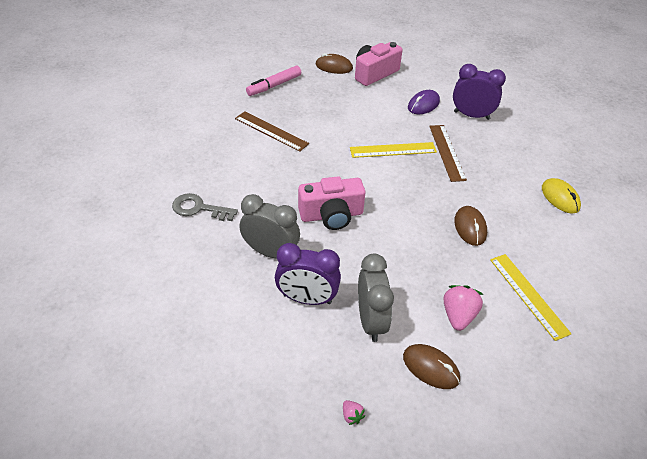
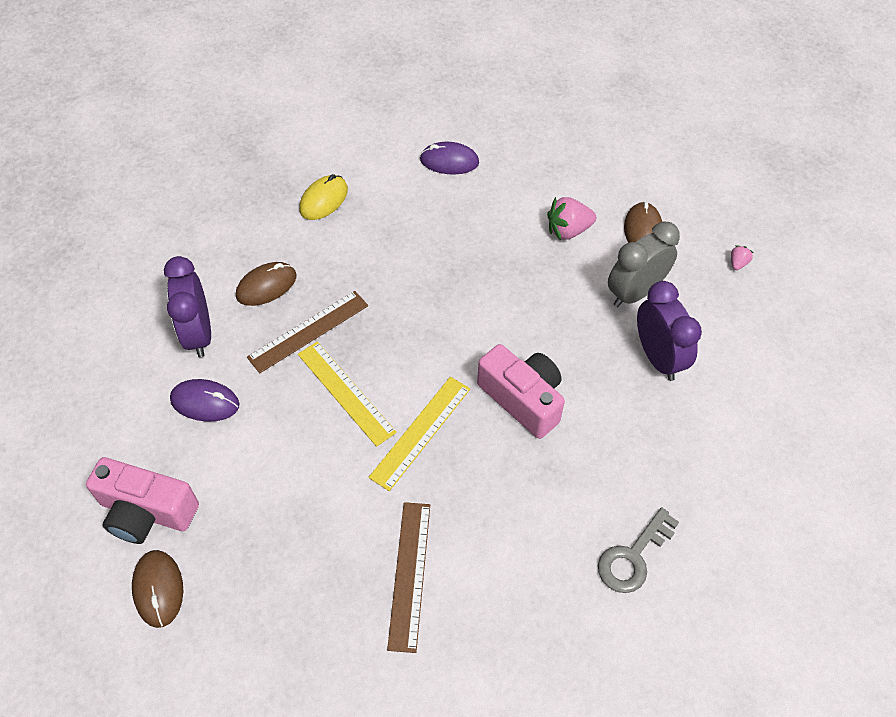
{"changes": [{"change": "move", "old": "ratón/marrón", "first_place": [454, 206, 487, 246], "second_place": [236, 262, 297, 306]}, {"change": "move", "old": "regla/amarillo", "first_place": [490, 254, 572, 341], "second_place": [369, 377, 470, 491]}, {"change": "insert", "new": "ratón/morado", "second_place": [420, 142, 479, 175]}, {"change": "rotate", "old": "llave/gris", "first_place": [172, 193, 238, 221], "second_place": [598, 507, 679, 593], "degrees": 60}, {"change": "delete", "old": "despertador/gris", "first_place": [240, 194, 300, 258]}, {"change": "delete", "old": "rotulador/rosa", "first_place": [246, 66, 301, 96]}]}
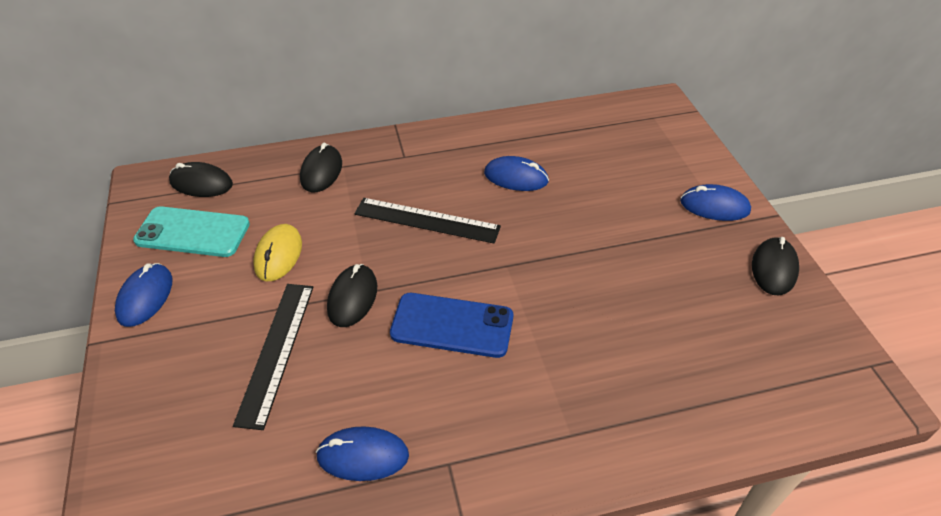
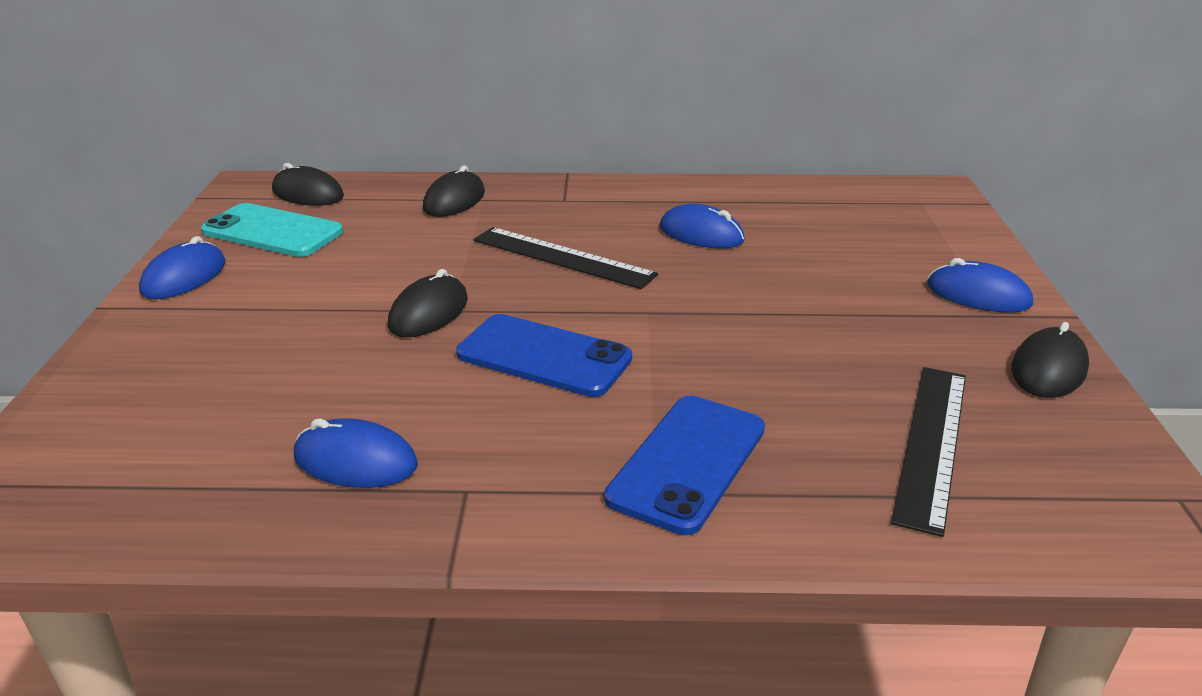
{"changes": [{"change": "insert", "new": "móvil/azul", "second_place": [604, 396, 765, 535]}, {"change": "move", "old": "regla/negro", "first_place": [233, 284, 313, 430], "second_place": [891, 367, 966, 537]}, {"change": "delete", "old": "ratón/amarillo", "first_place": [253, 224, 302, 281]}]}
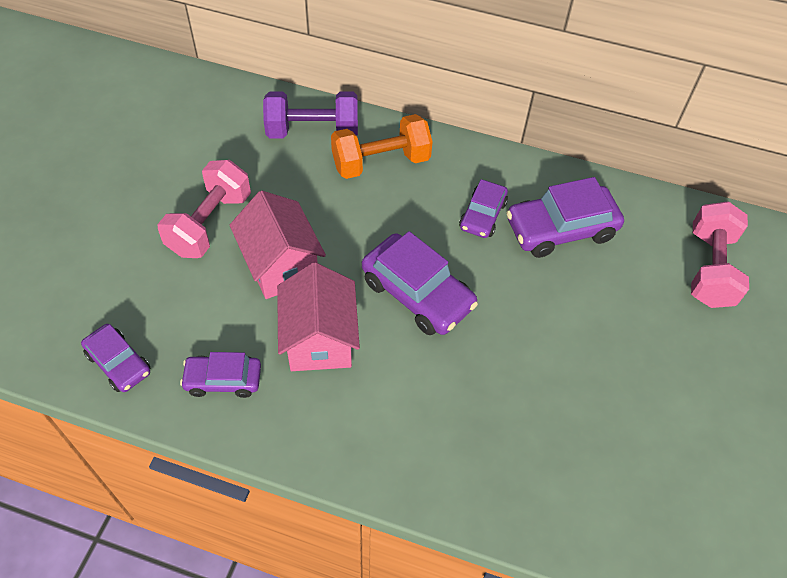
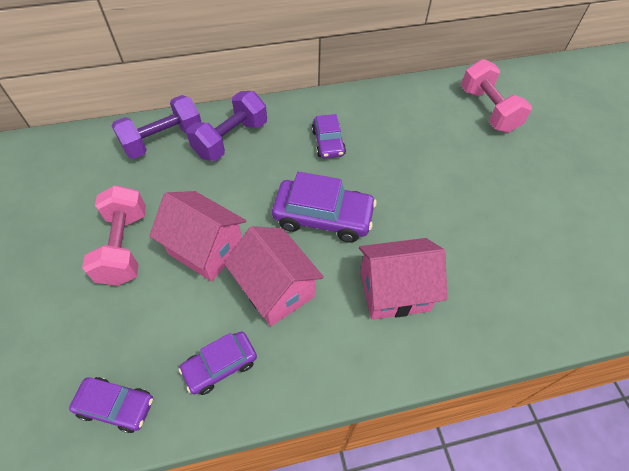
{"changes": [{"change": "recolor", "old": "mancuerna/naranja", "new": "mancuerna/morado", "first_place": [331, 114, 433, 179], "second_place": [186, 91, 267, 161]}, {"change": "insert", "new": "casa/rosa", "second_place": [359, 238, 447, 320]}, {"change": "delete", "old": "coche/morado", "first_place": [506, 177, 624, 258]}]}
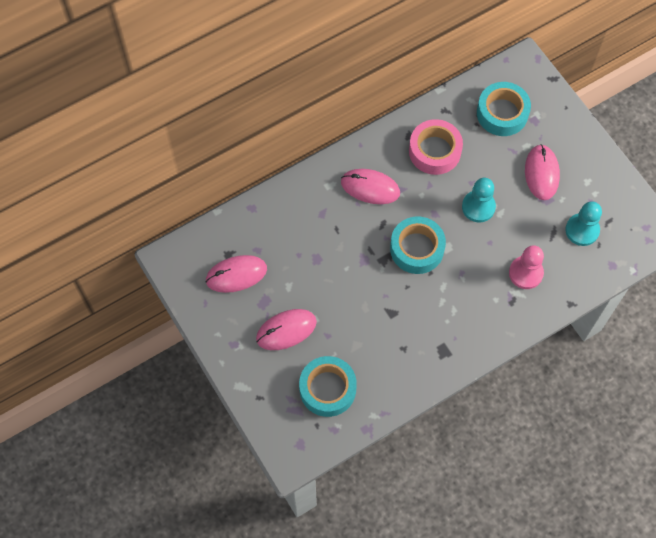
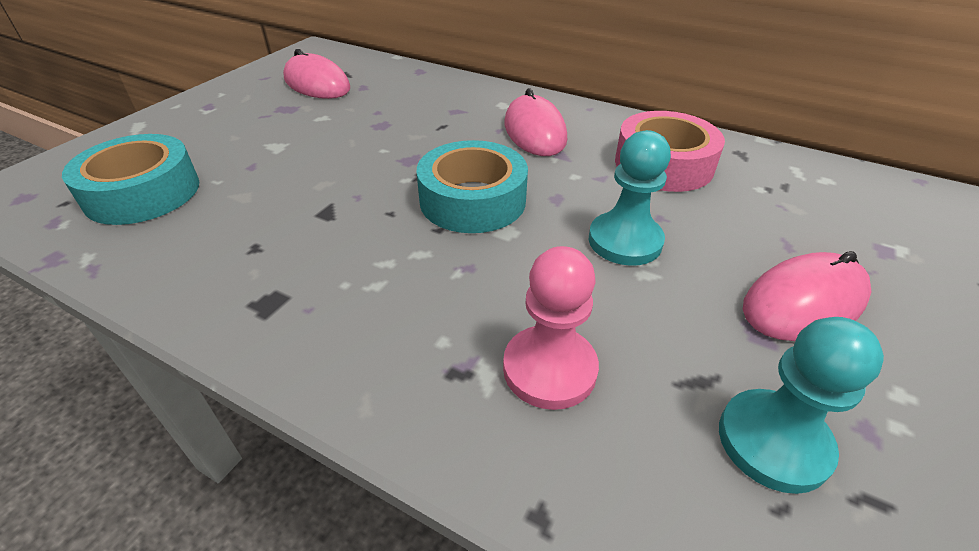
{"changes": [{"change": "delete", "old": "ratón/rosa", "first_place": [256, 309, 317, 350]}, {"change": "delete", "old": "cinta adhesiva/turquesa", "first_place": [477, 82, 531, 136]}]}
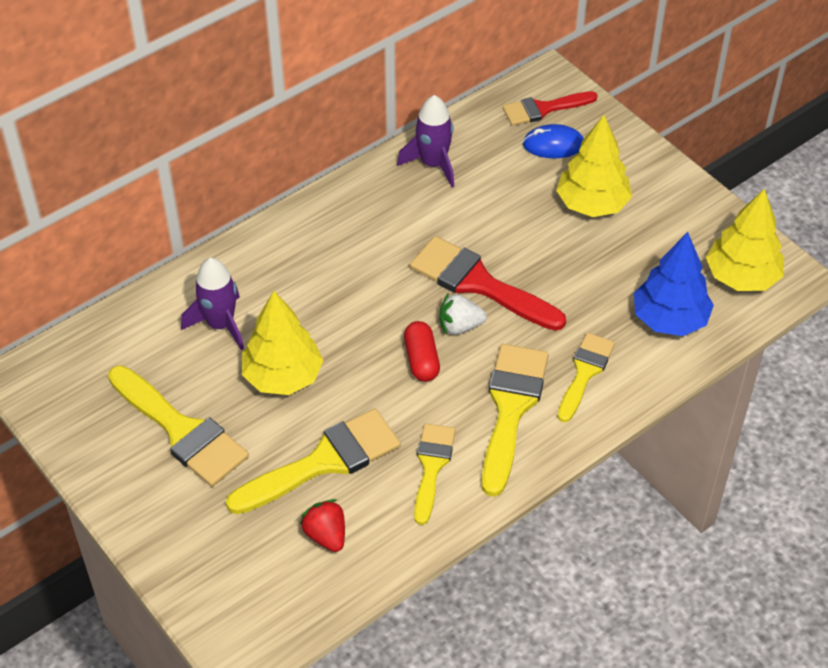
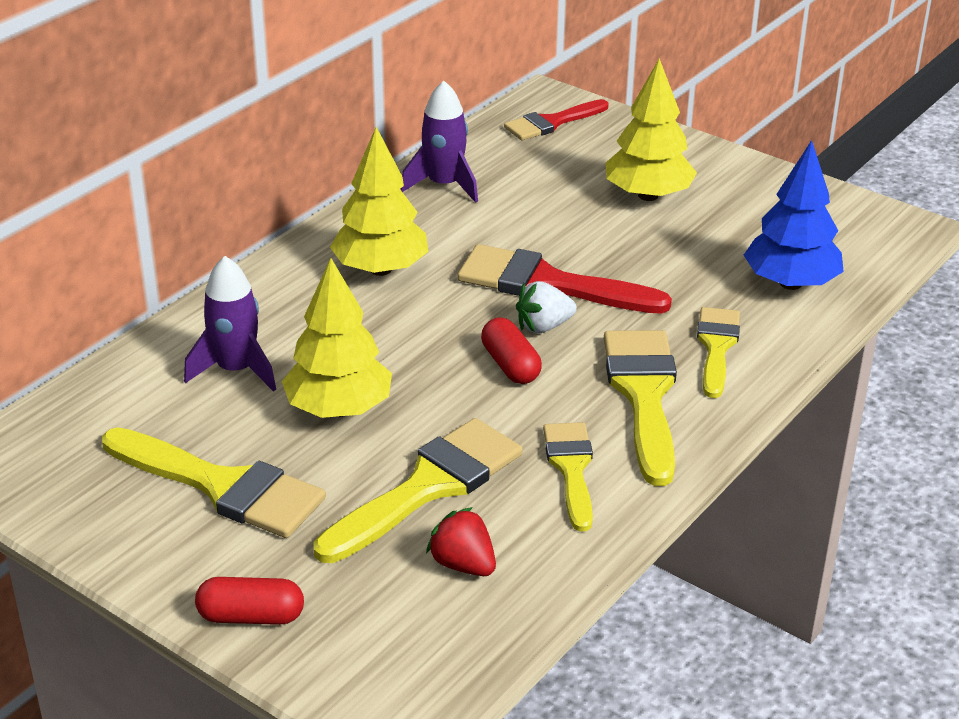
{"changes": [{"change": "insert", "new": "cápsula/rojo", "second_place": [195, 577, 304, 625]}, {"change": "move", "old": "árbol/amarillo", "first_place": [706, 189, 784, 291], "second_place": [330, 127, 428, 276]}, {"change": "delete", "old": "ratón/azul", "first_place": [523, 124, 584, 158]}]}
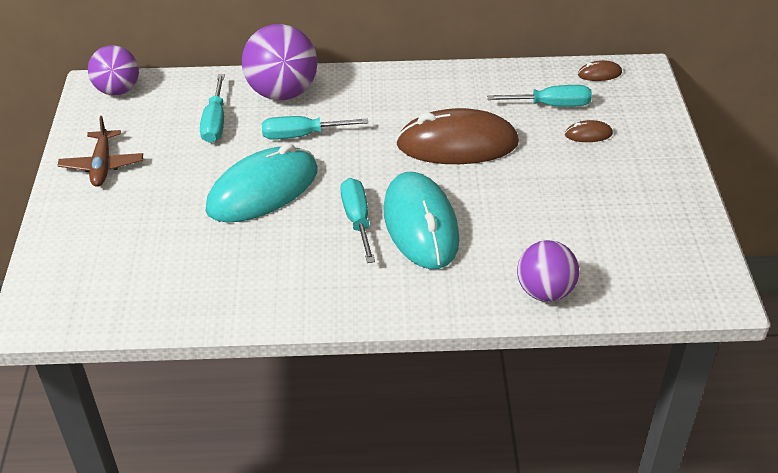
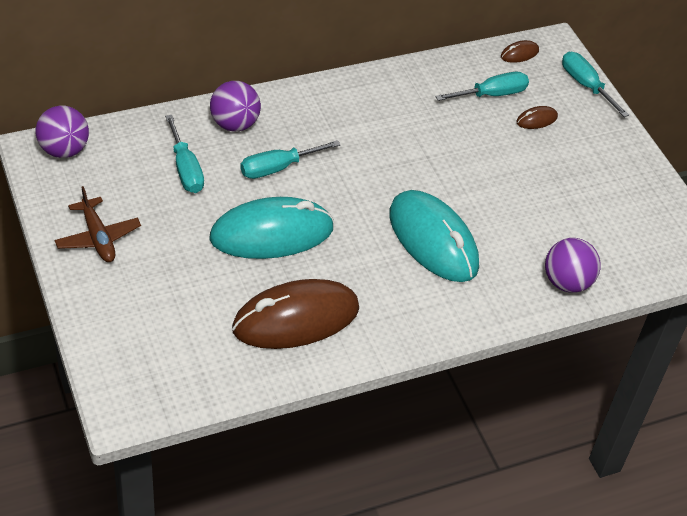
{"changes": [{"change": "rotate", "old": "ratón/turquesa", "first_place": [205, 143, 317, 223], "second_place": [209, 197, 334, 259], "degrees": 45}, {"change": "resize", "old": "pelota/morado", "first_place": [242, 24, 317, 101], "second_place": [210, 81, 261, 131], "factor": 0.67}, {"change": "move", "old": "ratón/marrón", "first_place": [396, 108, 519, 164], "second_place": [232, 279, 359, 349]}, {"change": "move", "old": "destornillador/turquesa", "first_place": [340, 178, 375, 263], "second_place": [562, 52, 629, 117]}]}
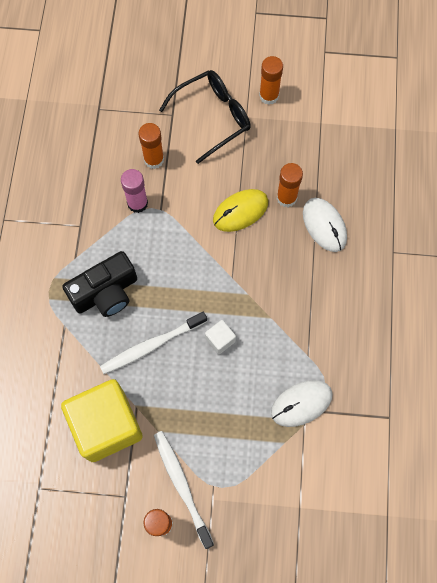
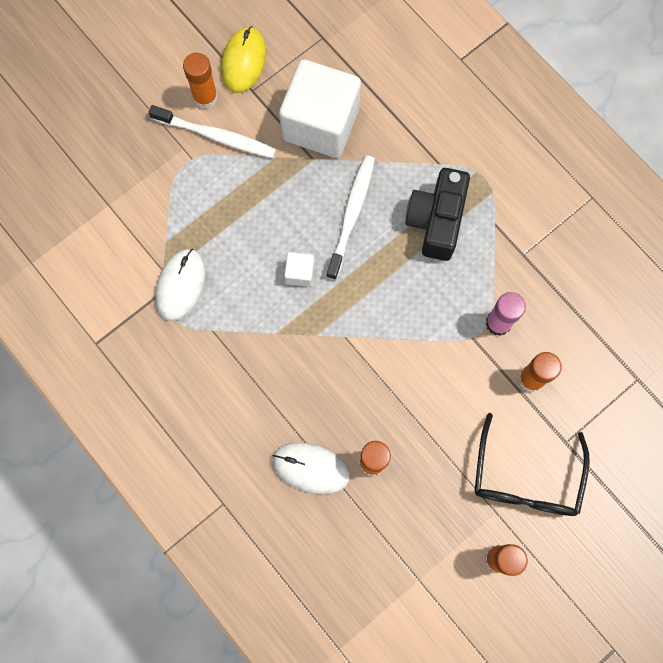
{"changes": [{"change": "move", "old": "ratón/amarillo", "first_place": [213, 189, 268, 232], "second_place": [221, 26, 266, 93]}, {"change": "recolor", "old": "cubo/amarillo", "new": "cubo/blanco", "first_place": [61, 379, 143, 462], "second_place": [279, 59, 361, 158]}]}
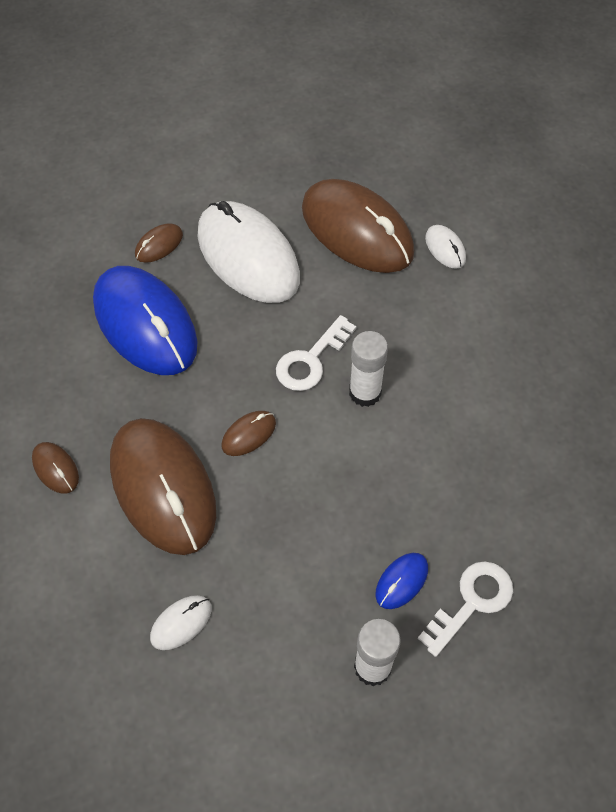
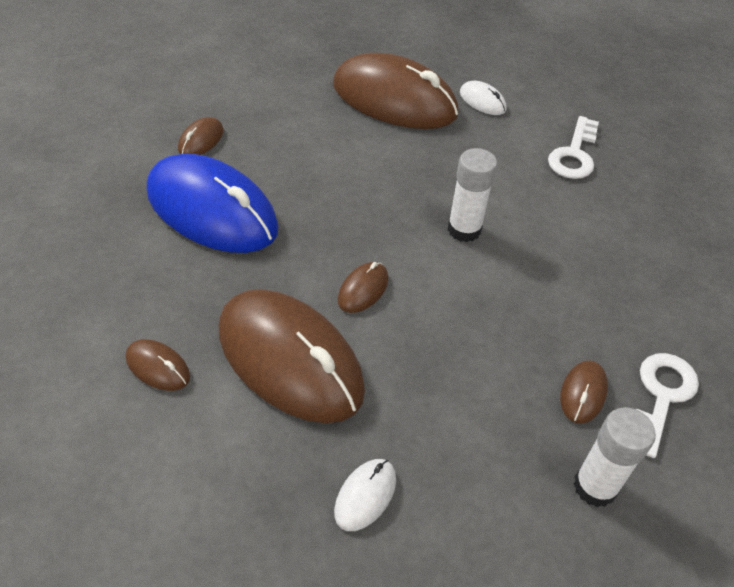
{"changes": [{"change": "move", "old": "llave/blanco", "first_place": [276, 315, 356, 391], "second_place": [548, 116, 599, 179]}, {"change": "recolor", "old": "ratón/azul", "new": "ratón/marrón", "first_place": [375, 553, 428, 609], "second_place": [560, 360, 608, 424]}, {"change": "delete", "old": "ratón/blanco", "first_place": [197, 201, 300, 303]}]}
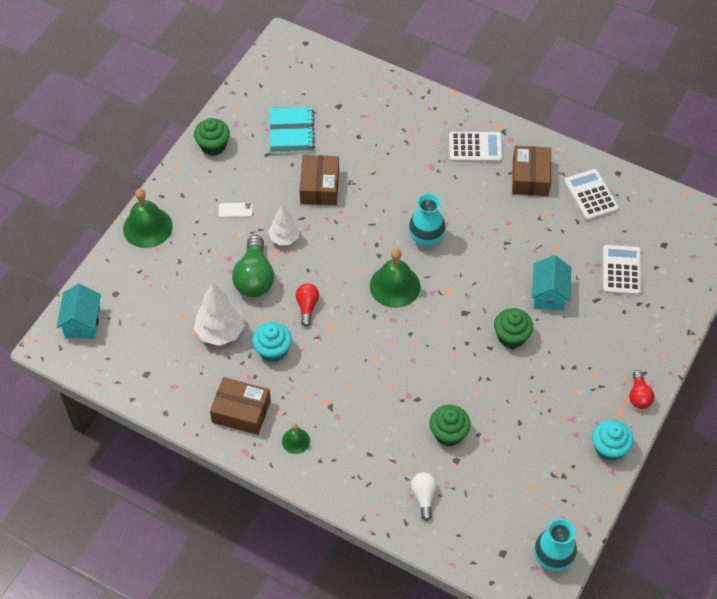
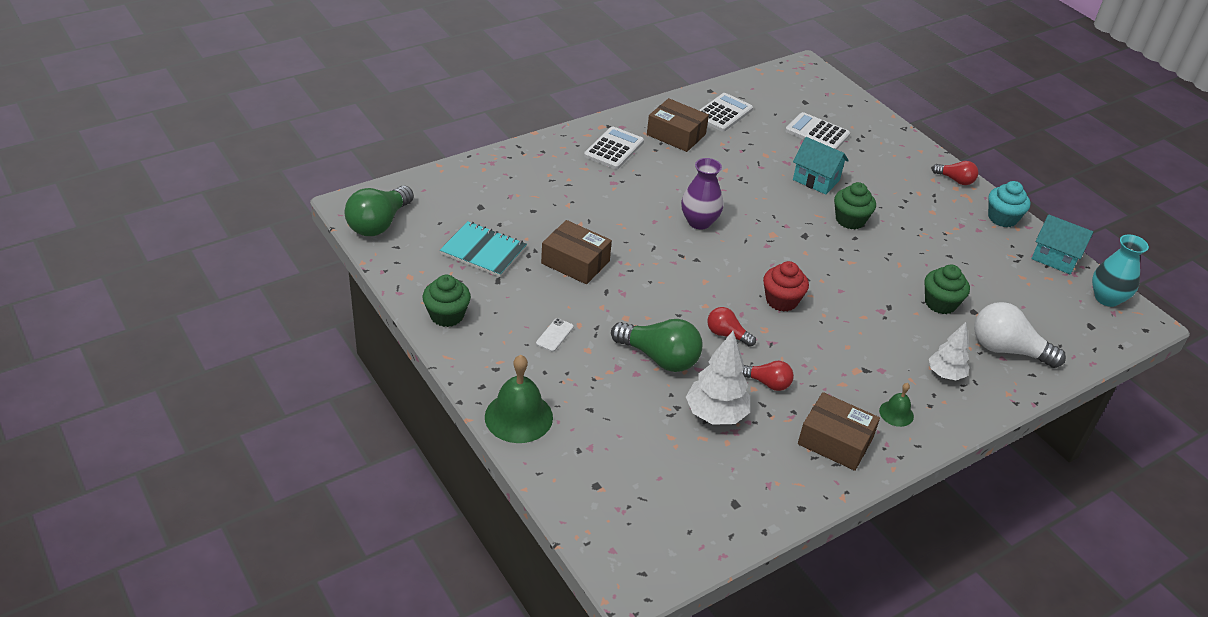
{"changes": [{"change": "insert", "new": "bombilla/verde", "second_place": [345, 185, 414, 236]}, {"change": "recolor", "old": "florero/turquesa", "new": "florero/morado", "first_place": [409, 193, 446, 247], "second_place": [681, 158, 723, 230]}, {"change": "rotate", "old": "calculadora/blanco", "first_place": [564, 169, 619, 221], "second_place": [699, 93, 753, 132], "degrees": 120}, {"change": "replace", "old": "magdalena/turquesa", "new": "bombilla/rojo", "first_place": [252, 322, 292, 362], "second_place": [742, 361, 794, 391]}, {"change": "insert", "new": "magdalena/rojo", "second_place": [763, 261, 809, 312]}, {"change": "rotate", "old": "caja/marrón", "first_place": [210, 377, 271, 435], "second_place": [798, 392, 880, 471], "degrees": 75}, {"change": "move", "old": "árbol/blanco", "first_place": [268, 205, 300, 245], "second_place": [929, 322, 970, 380]}, {"change": "resize", "old": "bombilla/blanco", "first_place": [411, 472, 437, 521], "second_place": [974, 302, 1066, 368], "factor": 1.77}, {"change": "move", "old": "casa/turquesa", "first_place": [56, 283, 101, 339], "second_place": [1031, 214, 1093, 274]}, {"change": "delete", "old": "campana/verde", "first_place": [370, 248, 420, 308]}]}
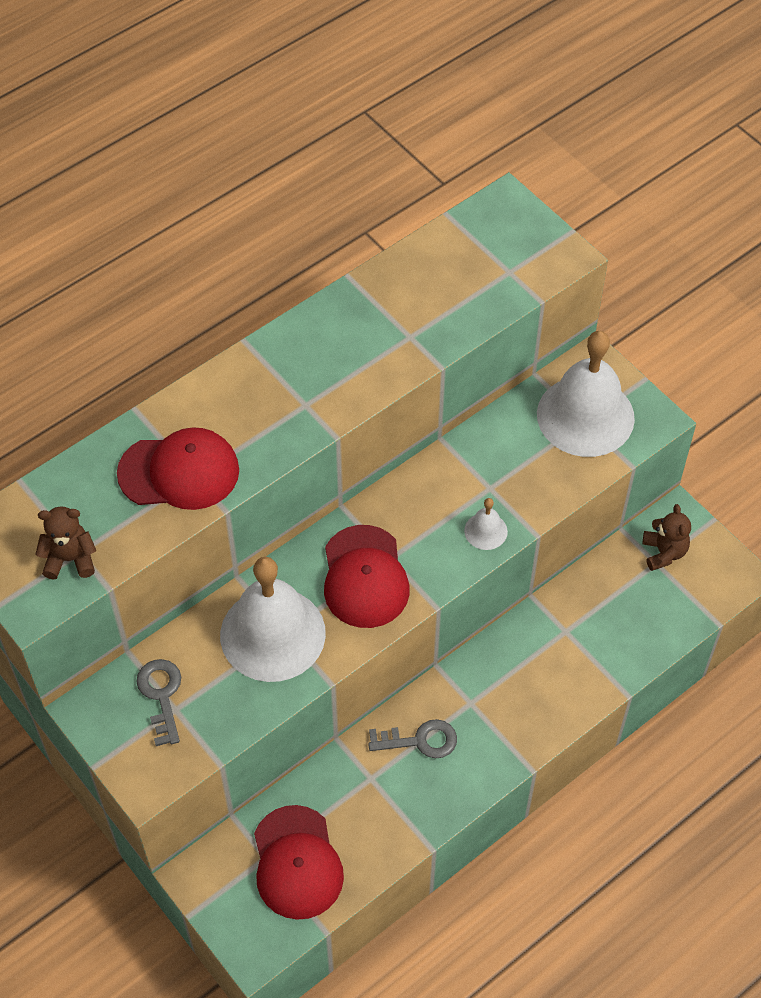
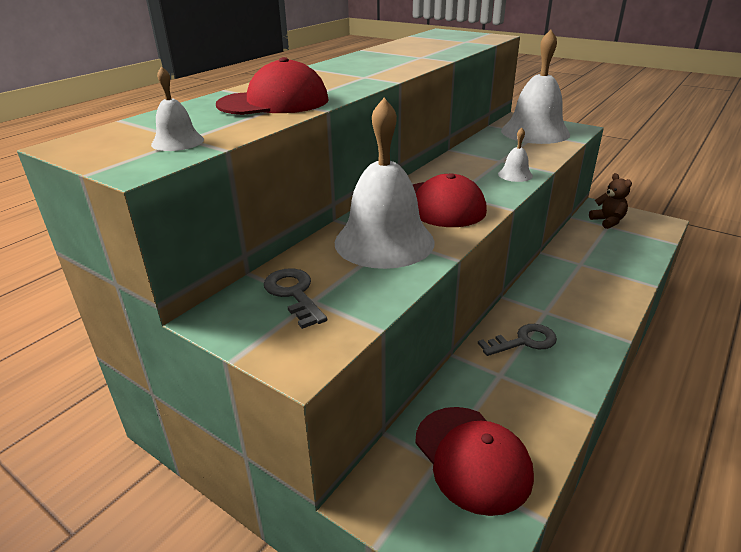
{"changes": [{"change": "replace", "old": "osito/marrón", "new": "campana/blanco", "first_place": [35, 506, 96, 580], "second_place": [151, 66, 204, 151]}]}
